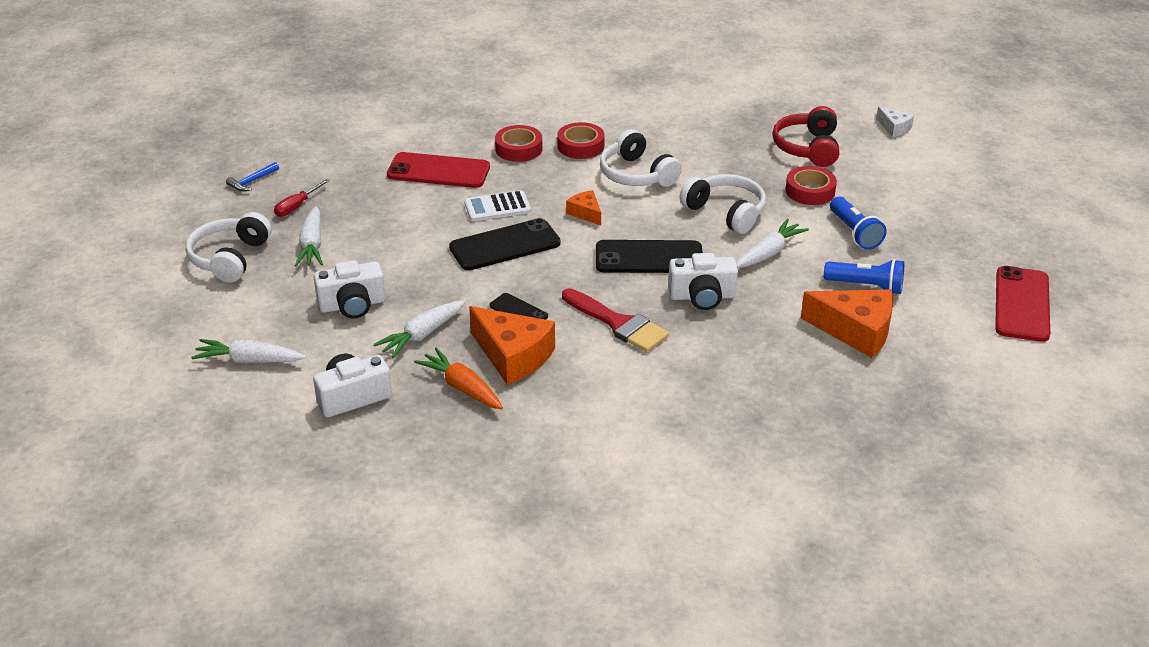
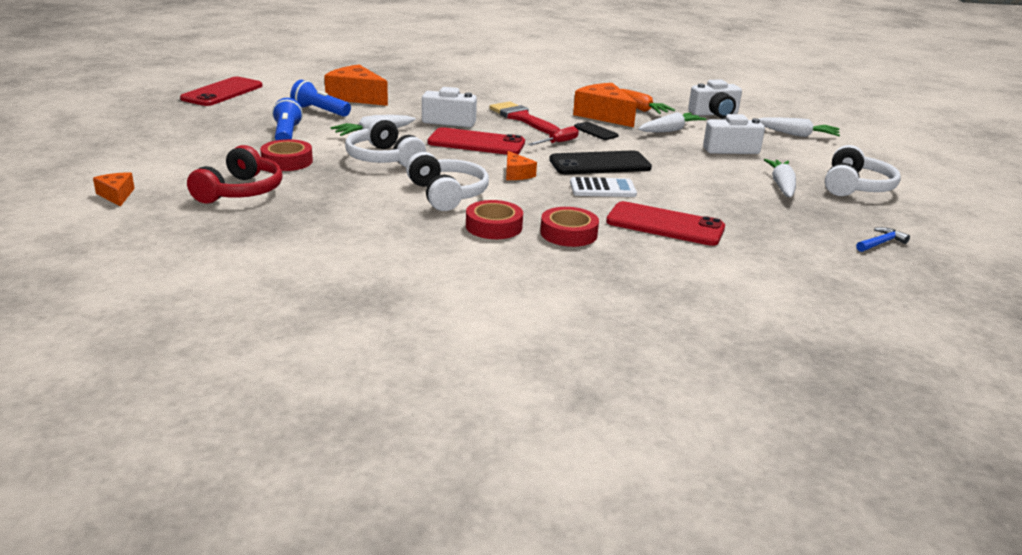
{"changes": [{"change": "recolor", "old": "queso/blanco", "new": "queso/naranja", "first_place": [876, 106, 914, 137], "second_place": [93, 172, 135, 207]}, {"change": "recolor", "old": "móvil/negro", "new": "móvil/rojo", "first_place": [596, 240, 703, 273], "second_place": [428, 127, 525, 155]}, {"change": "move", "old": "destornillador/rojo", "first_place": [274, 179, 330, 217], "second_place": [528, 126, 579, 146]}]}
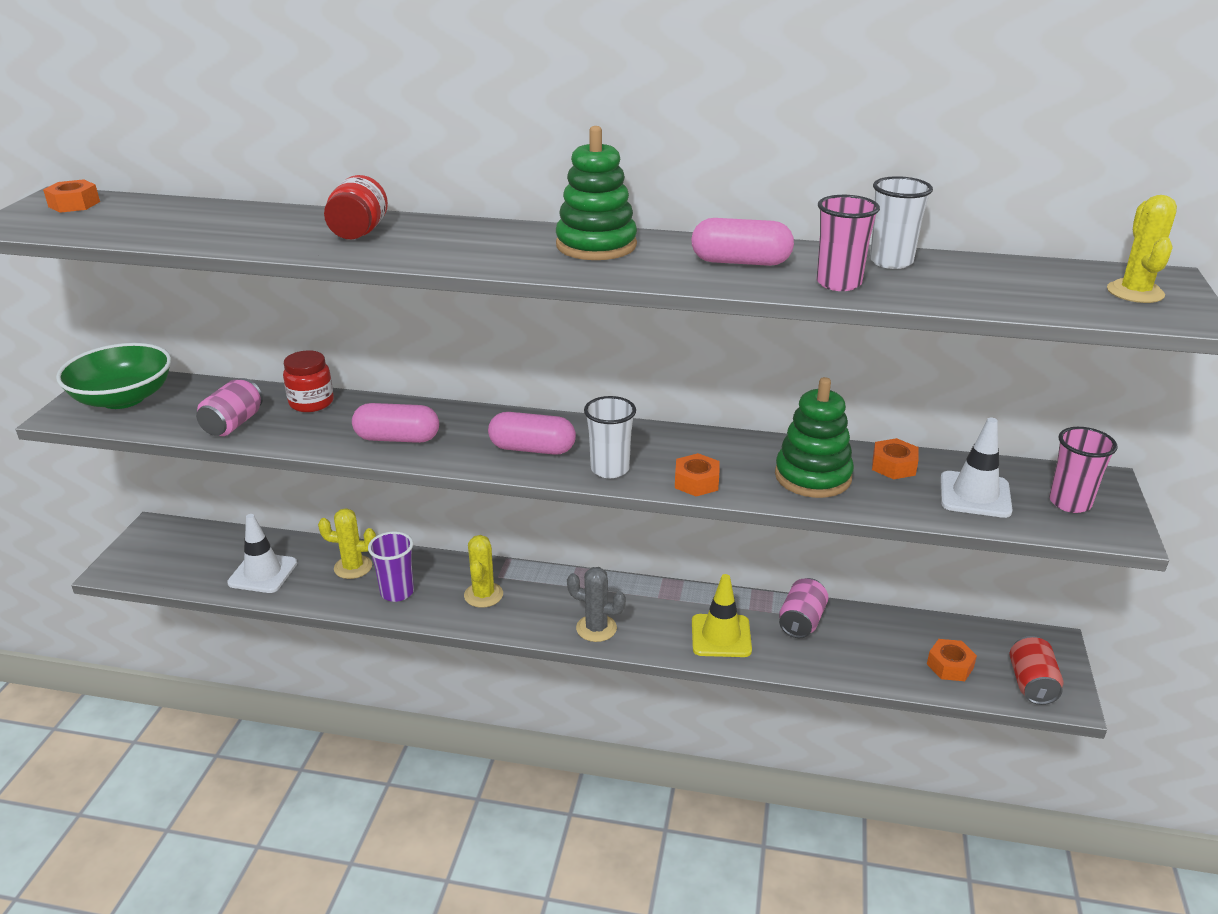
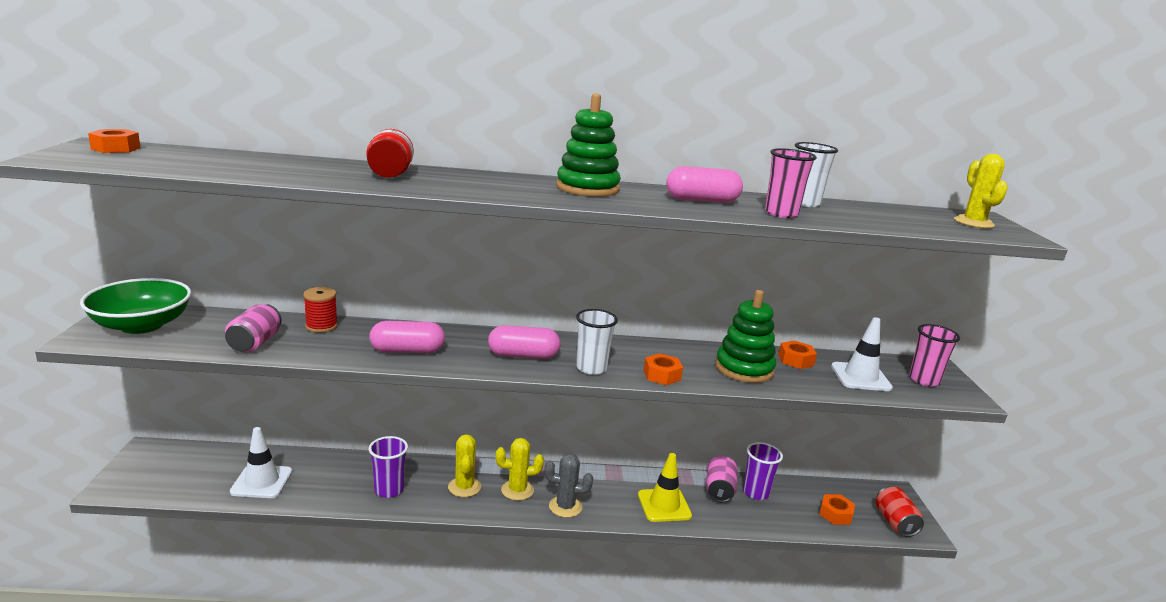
{"changes": [{"change": "replace", "old": "tarro/rojo", "new": "carrete/rojo", "first_place": [283, 350, 334, 412], "second_place": [303, 287, 338, 333]}, {"change": "move", "old": "cactus/amarillo", "first_place": [318, 508, 376, 579], "second_place": [496, 438, 544, 501]}, {"change": "insert", "new": "vaso/morado", "second_place": [743, 442, 783, 500]}]}
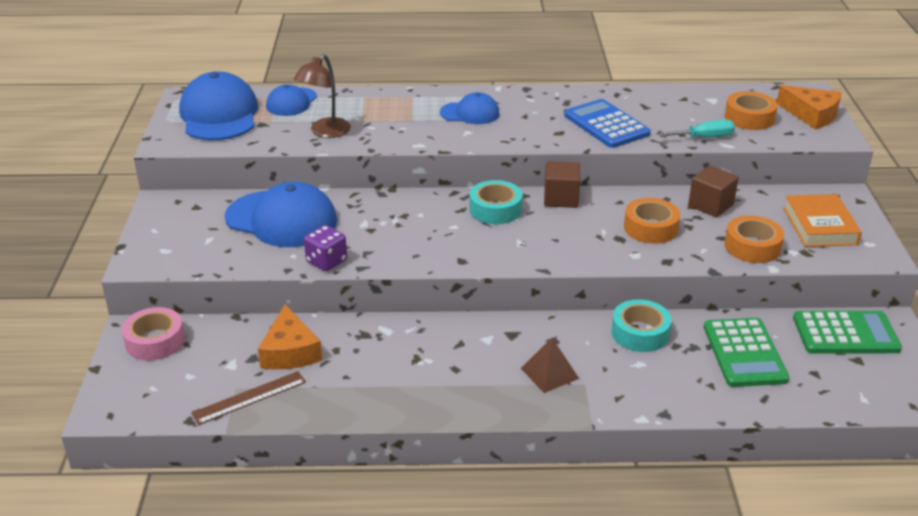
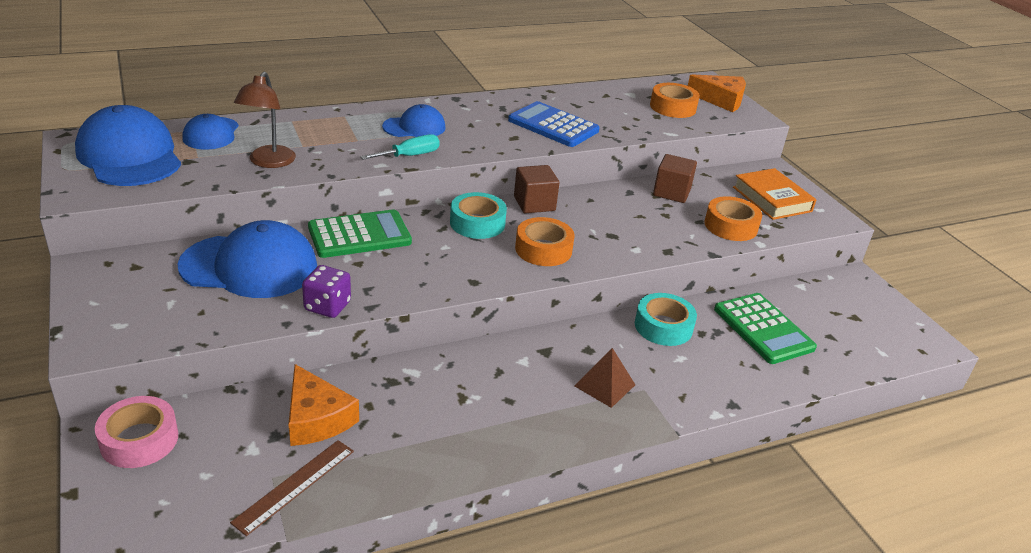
{"changes": [{"change": "move", "old": "calculadora/verde", "first_place": [793, 311, 902, 354], "second_place": [308, 209, 412, 258]}, {"change": "move", "old": "destornillador/turquesa", "first_place": [659, 120, 735, 138], "second_place": [360, 134, 440, 160]}, {"change": "move", "old": "cinta adhesiva/naranja", "first_place": [624, 198, 680, 244], "second_place": [515, 217, 575, 266]}]}
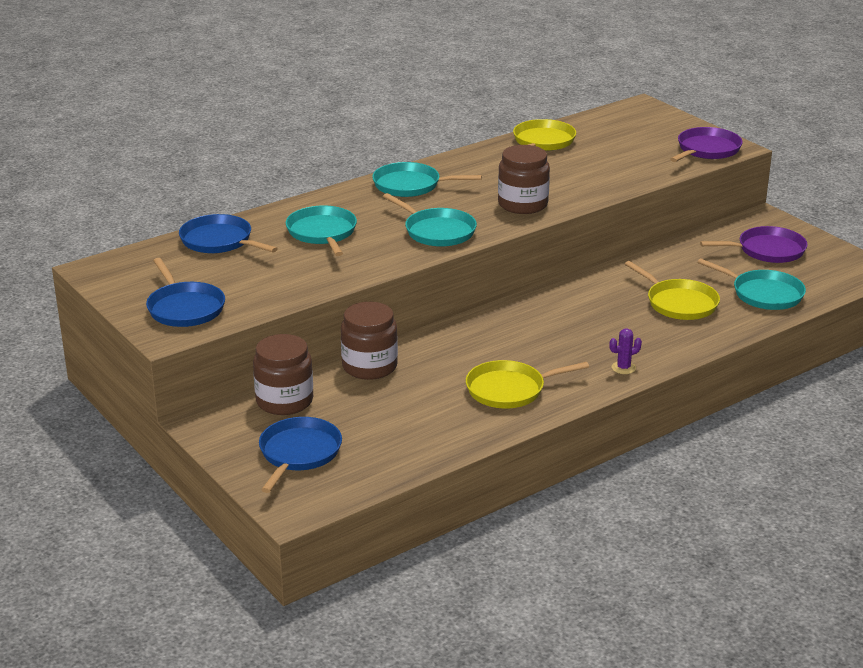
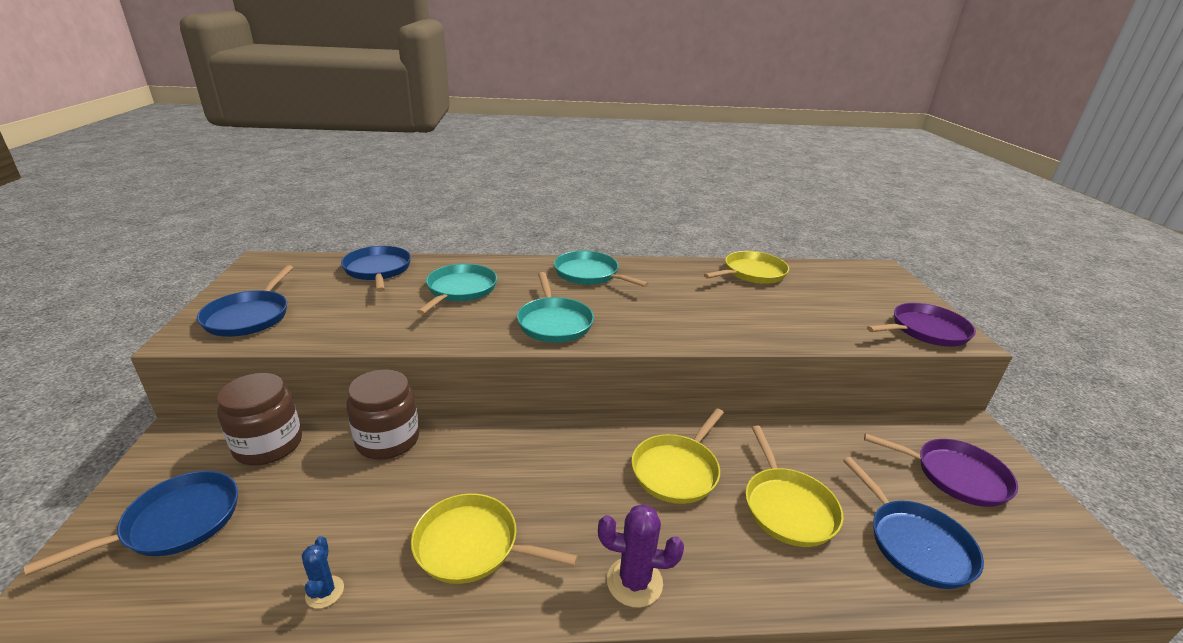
{"changes": [{"change": "insert", "new": "cactus/azul", "second_place": [302, 536, 344, 609]}, {"change": "resize", "old": "cactus/morado", "first_place": [610, 328, 642, 374], "second_place": [598, 504, 684, 608], "factor": 1.64}, {"change": "insert", "new": "sartén/amarillo", "second_place": [632, 408, 724, 504]}, {"change": "recolor", "old": "sartén/turquesa", "new": "sartén/azul", "first_place": [697, 258, 806, 310], "second_place": [843, 457, 984, 589]}, {"change": "delete", "old": "tarro/marrón", "first_place": [498, 145, 550, 214]}]}
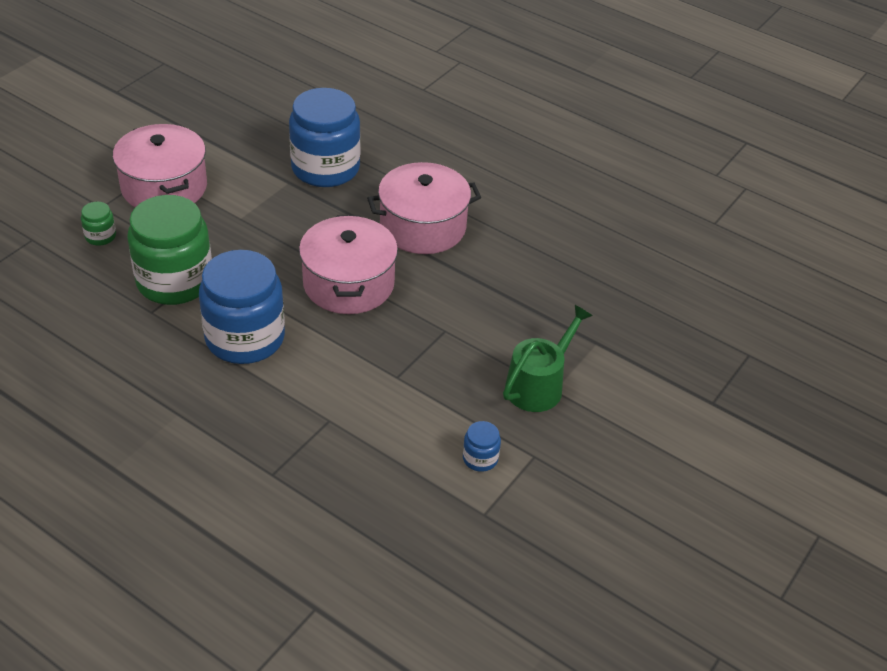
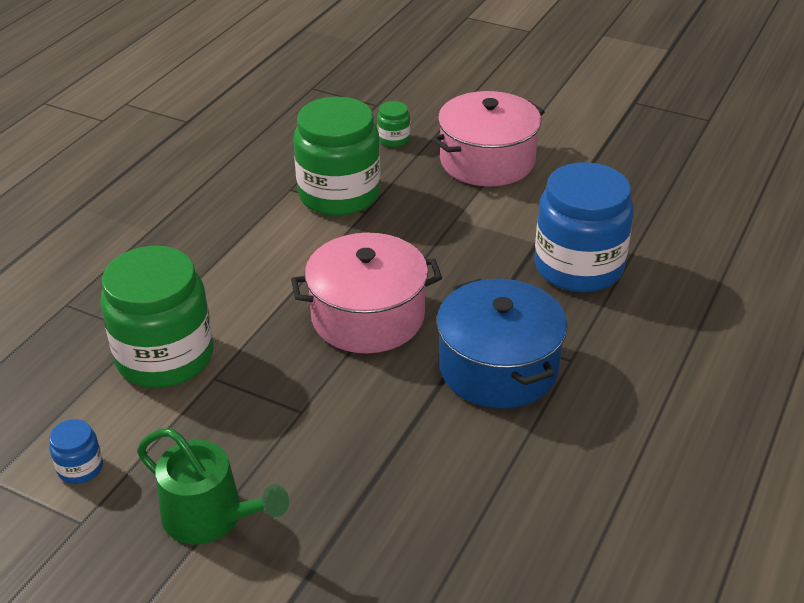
{"changes": [{"change": "insert", "new": "tarro/verde", "second_place": [100, 246, 213, 388]}, {"change": "recolor", "old": "olla/rosa", "new": "olla/azul", "first_place": [367, 162, 481, 254], "second_place": [436, 279, 567, 409]}, {"change": "delete", "old": "tarro/azul", "first_place": [199, 250, 285, 364]}]}
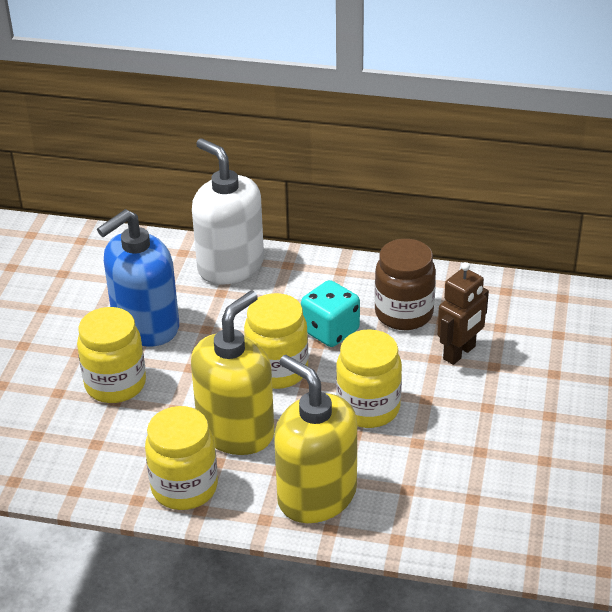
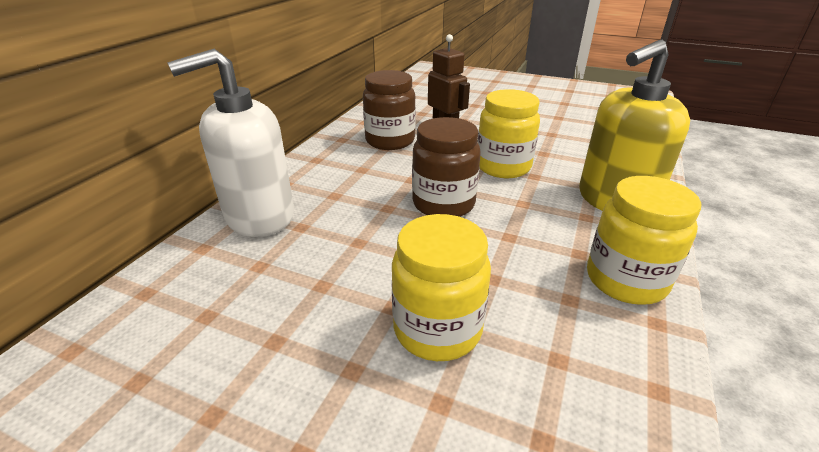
{"changes": [{"change": "recolor", "old": "tarro/amarillo", "new": "tarro/marrón", "first_place": [244, 293, 308, 389], "second_place": [412, 117, 481, 217]}, {"change": "delete", "old": "dispensador de jabón/azul", "first_place": [97, 209, 179, 347]}, {"change": "delete", "old": "dispensador de jabón/amarillo", "first_place": [191, 291, 275, 455]}, {"change": "delete", "old": "dado/turquesa", "first_place": [301, 280, 360, 347]}]}
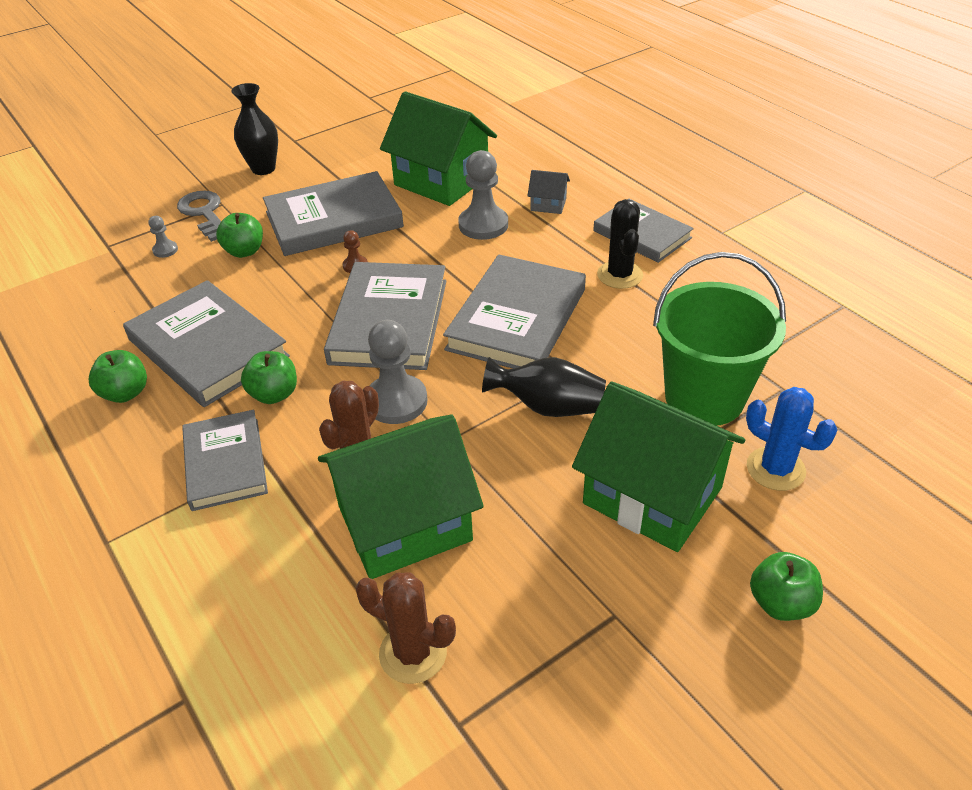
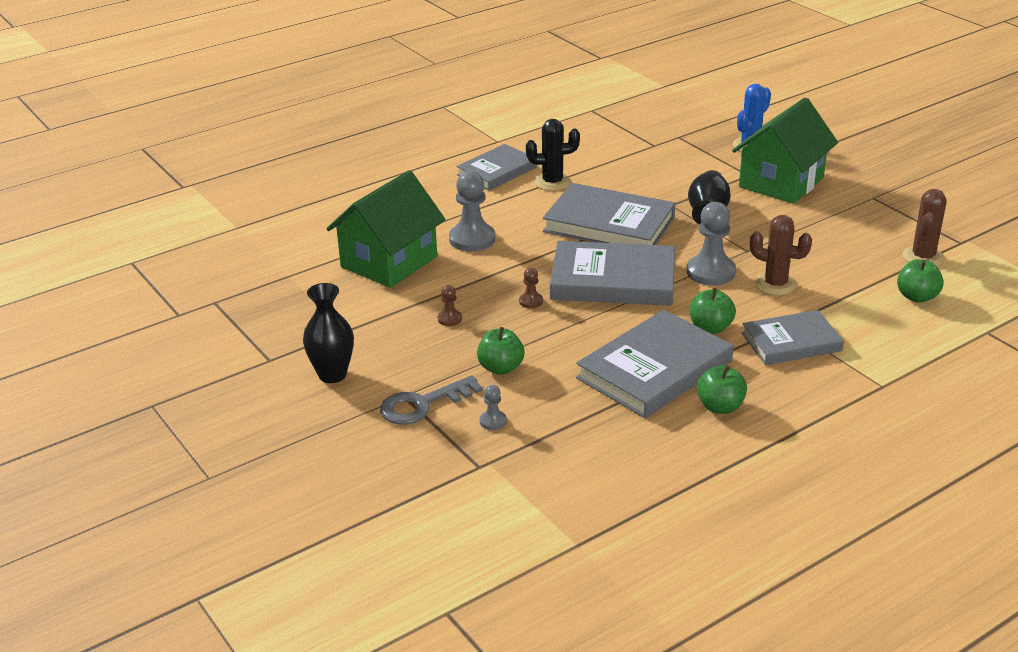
{"changes": [{"change": "replace", "old": "libro/gris", "new": "peón/marrón", "first_place": [263, 171, 404, 256], "second_place": [438, 285, 462, 326]}, {"change": "move", "old": "manzana/verde", "first_place": [750, 552, 823, 621], "second_place": [897, 259, 944, 303]}, {"change": "delete", "old": "casa/verde", "first_place": [318, 415, 484, 579]}, {"change": "delete", "old": "casa/gris", "first_place": [528, 170, 570, 214]}, {"change": "delete", "old": "balde/verde", "first_place": [653, 252, 786, 426]}]}
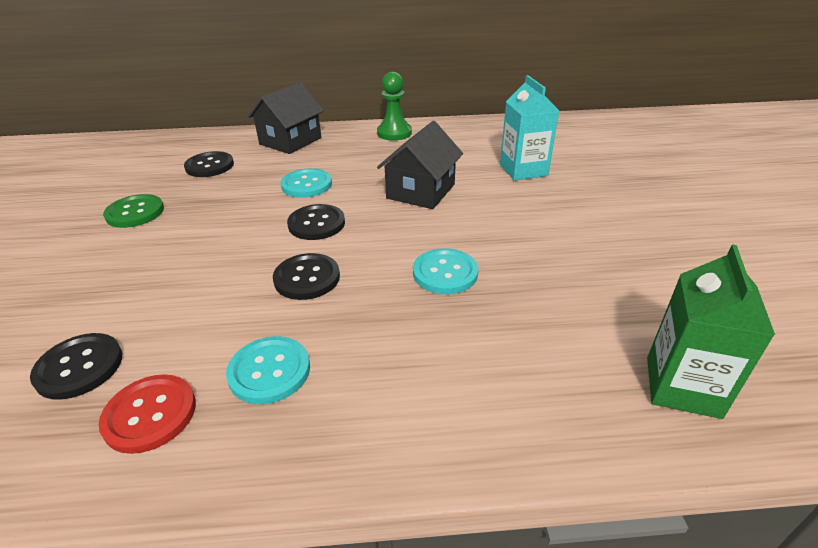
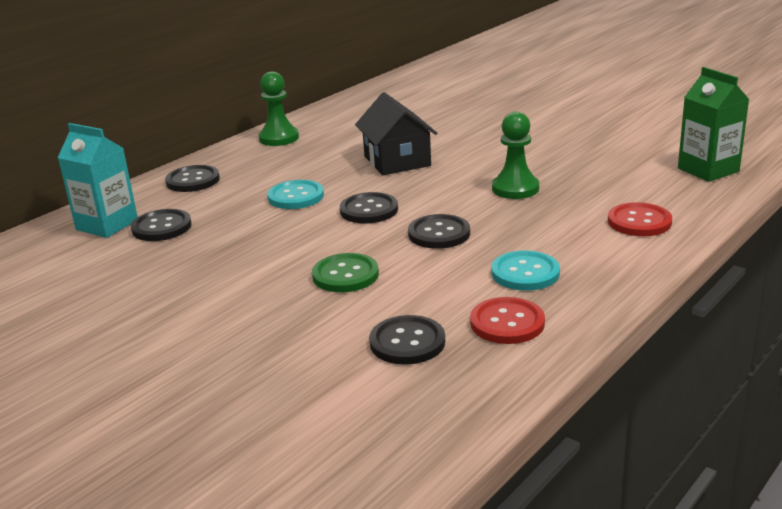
{"changes": [{"change": "move", "old": "cartón de leche/turquesa", "first_place": [500, 75, 559, 181], "second_place": [58, 123, 138, 238]}, {"change": "replace", "old": "casa/negro", "new": "botón/negro", "first_place": [247, 82, 324, 154], "second_place": [165, 165, 220, 192]}, {"change": "move", "old": "botón/verde", "first_place": [103, 194, 164, 228], "second_place": [312, 253, 379, 292]}, {"change": "replace", "old": "botón/turquesa", "new": "peón/verde", "first_place": [413, 248, 478, 294], "second_place": [492, 112, 539, 199]}, {"change": "insert", "new": "botón/rojo", "second_place": [608, 202, 672, 236]}]}
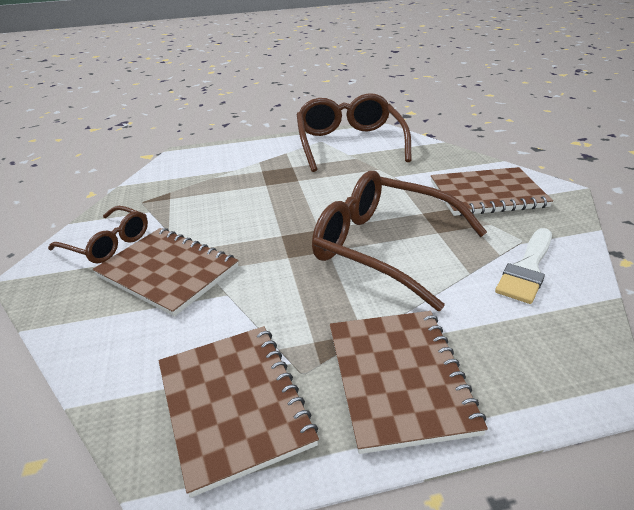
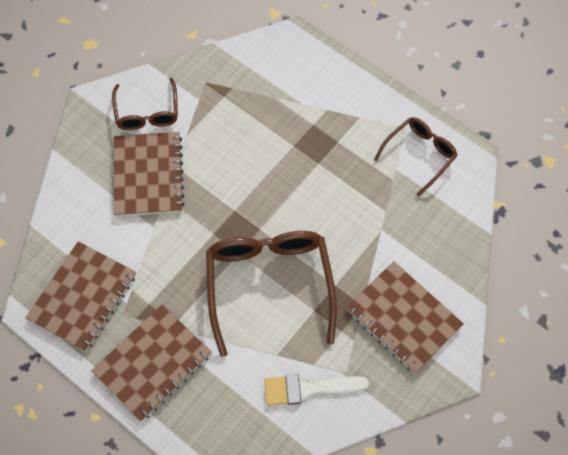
{"changes": [{"change": "resize", "old": "gafas/marrón", "first_place": [297, 93, 412, 172], "second_place": [374, 117, 458, 196], "factor": 0.57}]}
